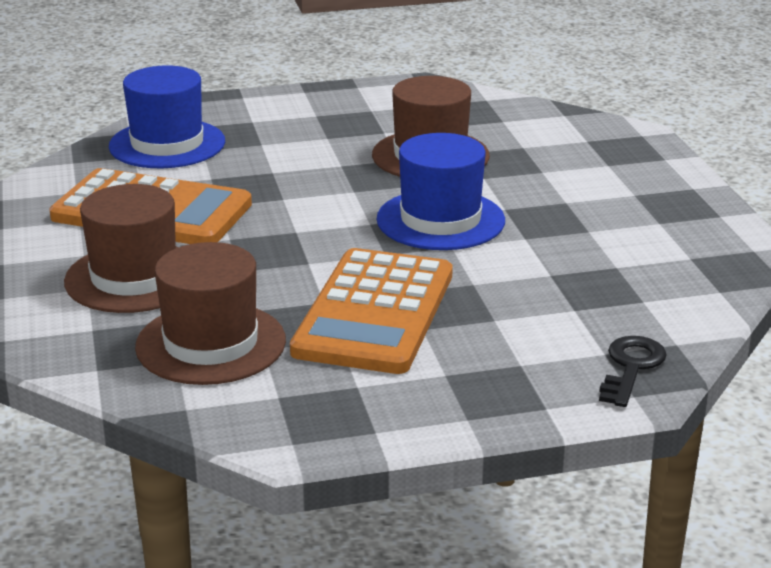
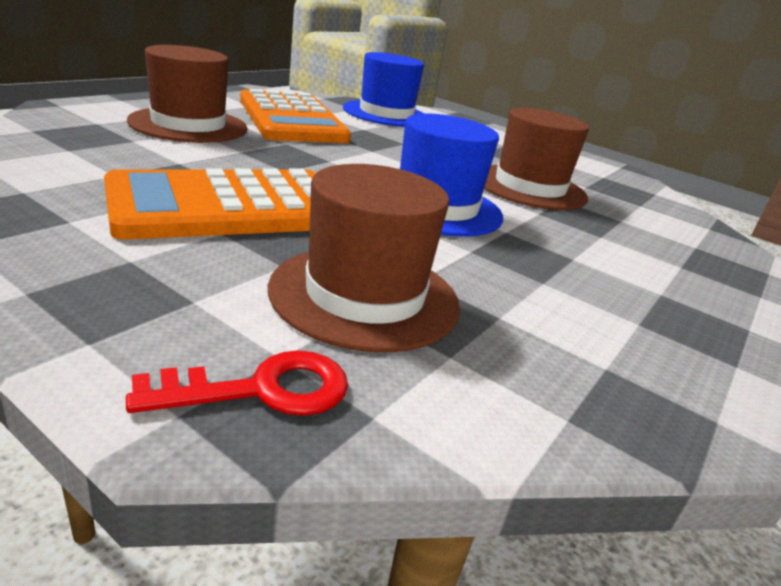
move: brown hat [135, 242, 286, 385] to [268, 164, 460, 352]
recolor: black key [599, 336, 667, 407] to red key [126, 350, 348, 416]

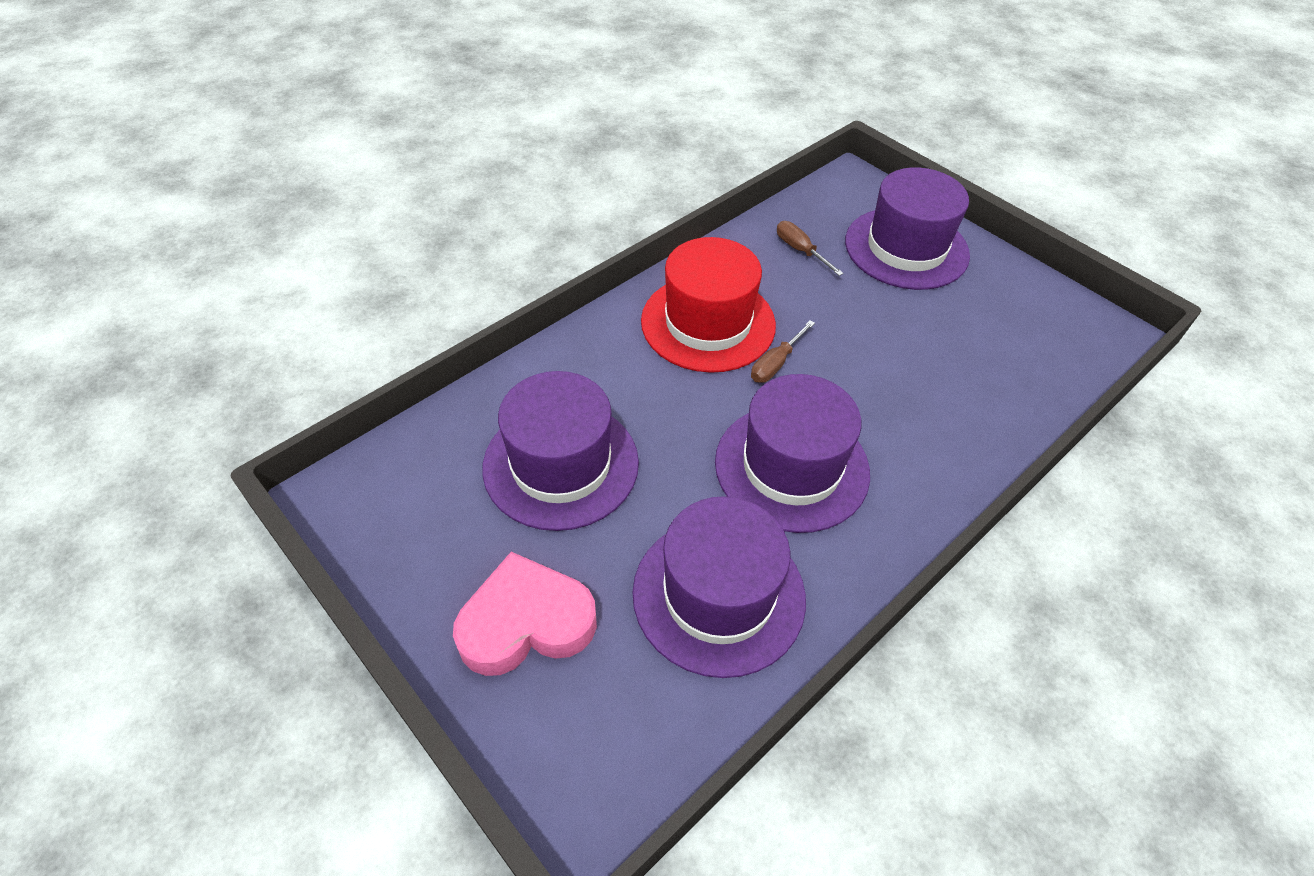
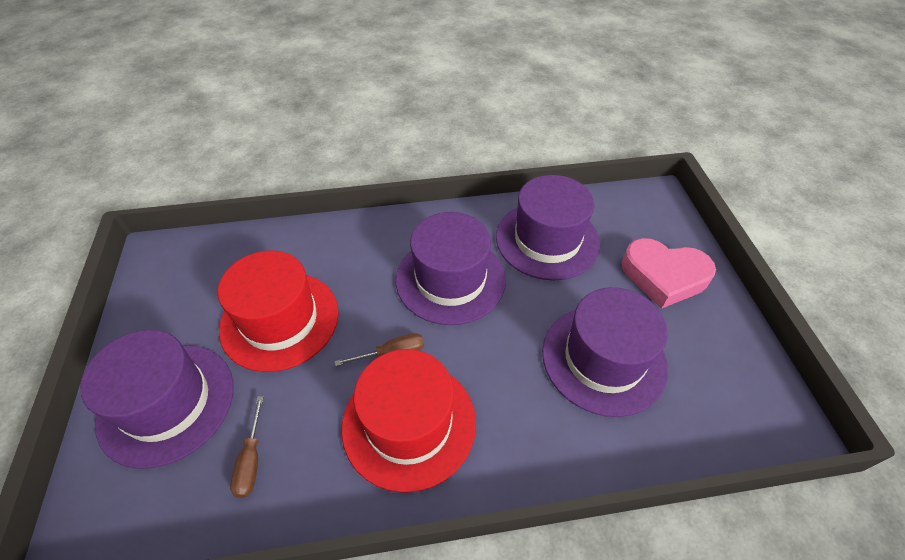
insert: red hat [218, 251, 339, 372]

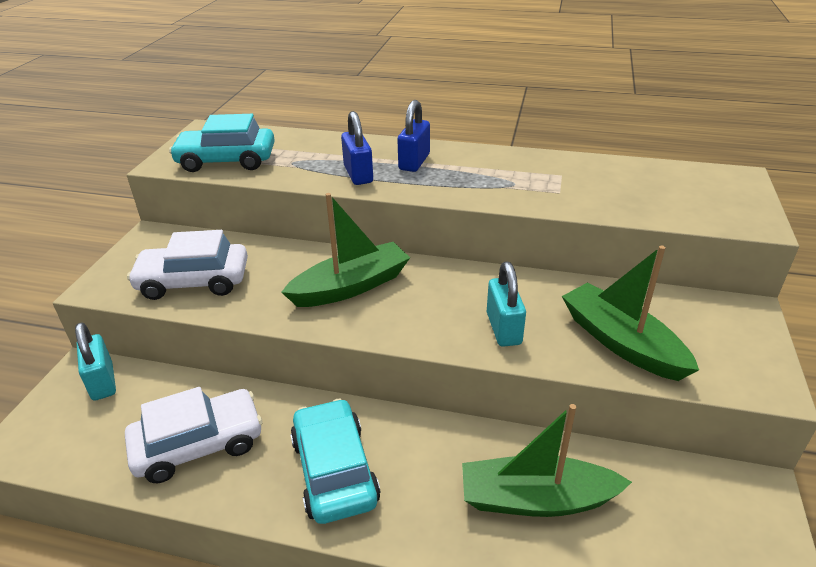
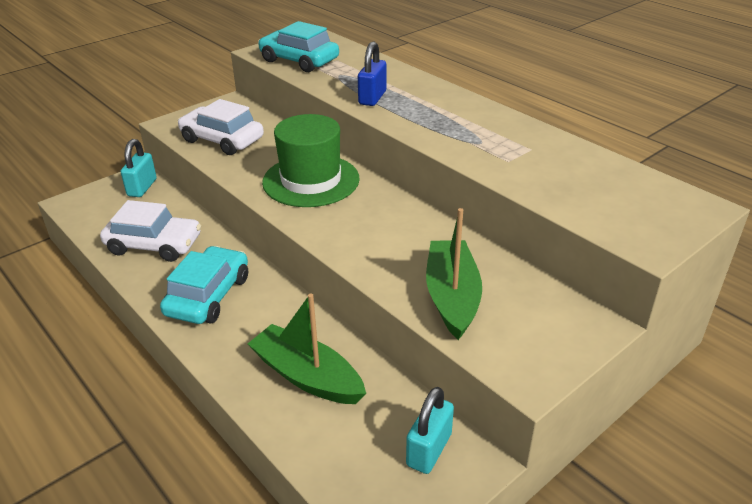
delete: blue padlock [397, 100, 430, 172]
move: turquoise padlock [487, 262, 526, 347] to [406, 387, 454, 474]
replace: green boat [281, 193, 410, 307] to green hat [262, 114, 360, 207]

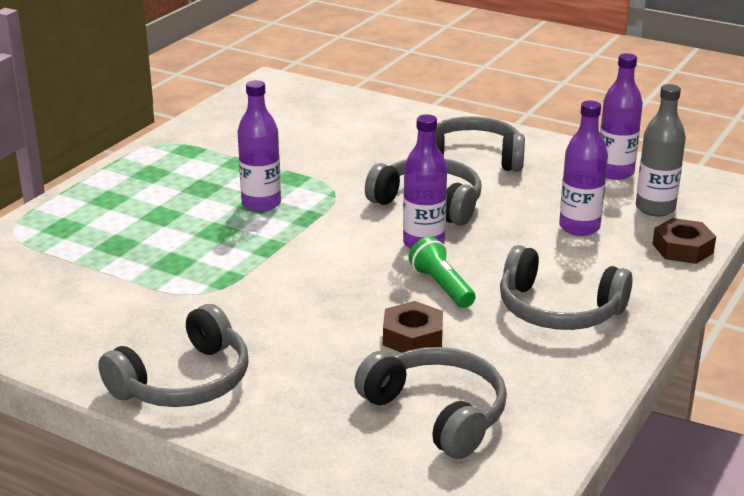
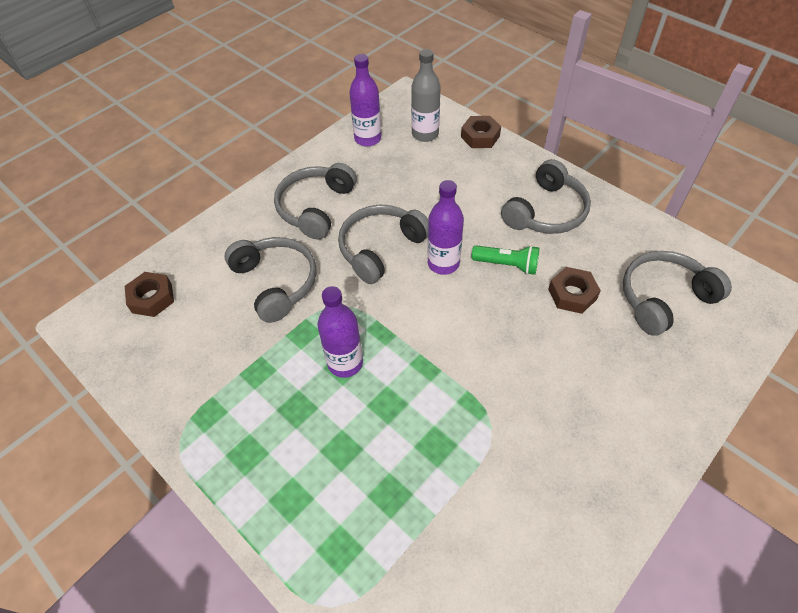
delete: purple bottle [559, 101, 608, 236]
insert: brown nut [125, 272, 174, 317]
move: grey headphones [98, 304, 249, 407] to [225, 237, 317, 323]
rotate: green flashlight [409, 237, 475, 308] = [472, 245, 539, 275] 150 degrees counterclockwise

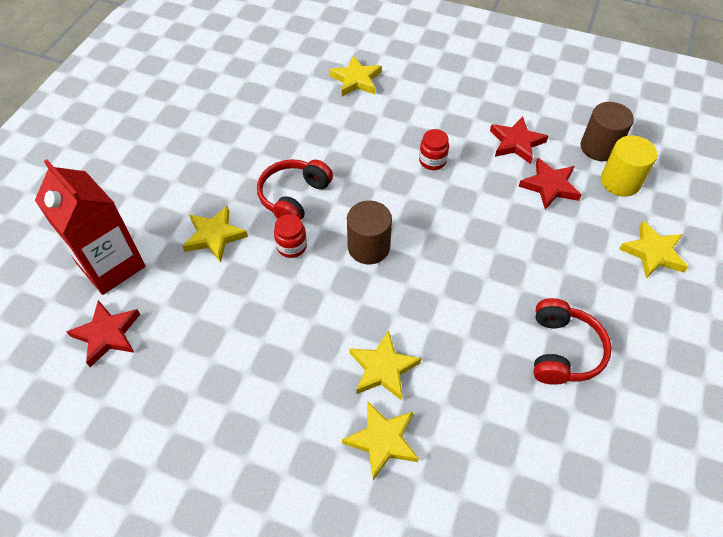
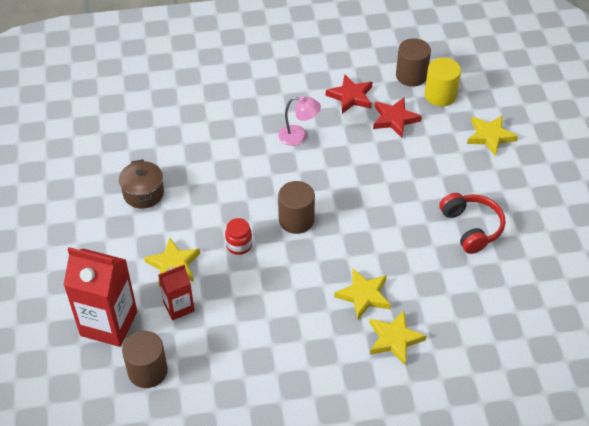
delete: red headphones [257, 159, 333, 220]; yellow star [329, 55, 382, 96]
insert: brown pot [119, 159, 164, 209]; red carton [158, 265, 194, 320]
replace: red star [66, 300, 140, 367] to brown cylinder [122, 331, 168, 388]; red jar [419, 129, 449, 170] to pink lamp [278, 96, 321, 146]

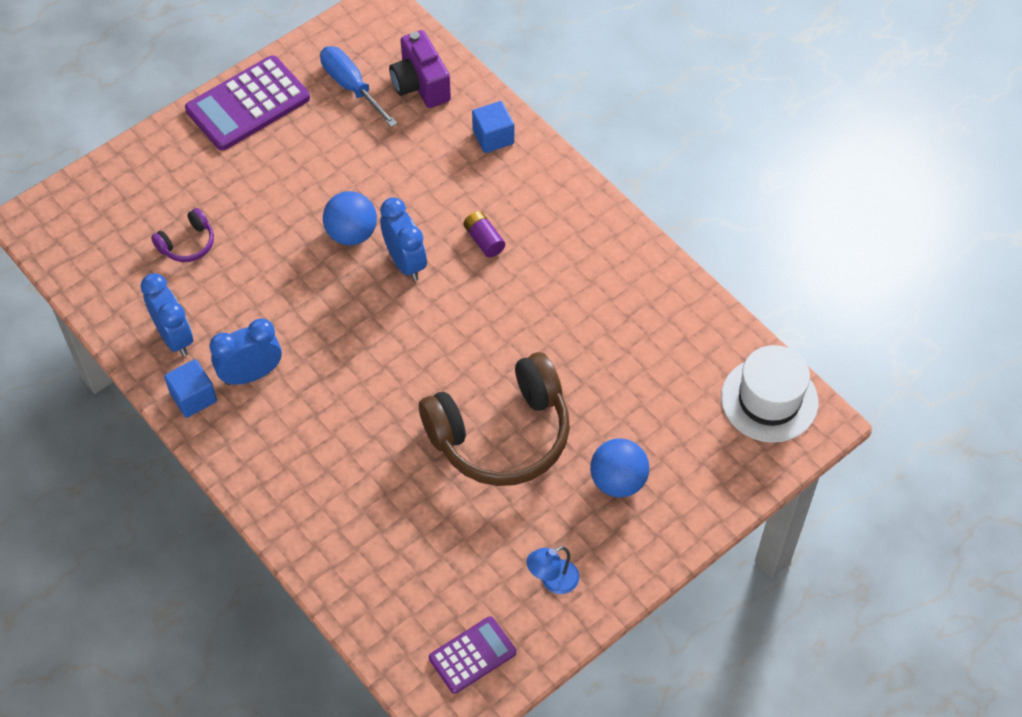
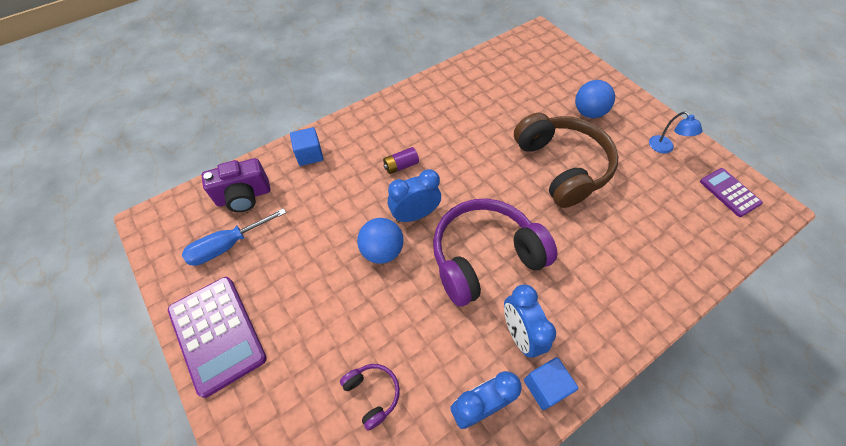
delete: white hat [721, 345, 818, 443]
insert: purple headphones [433, 199, 557, 307]

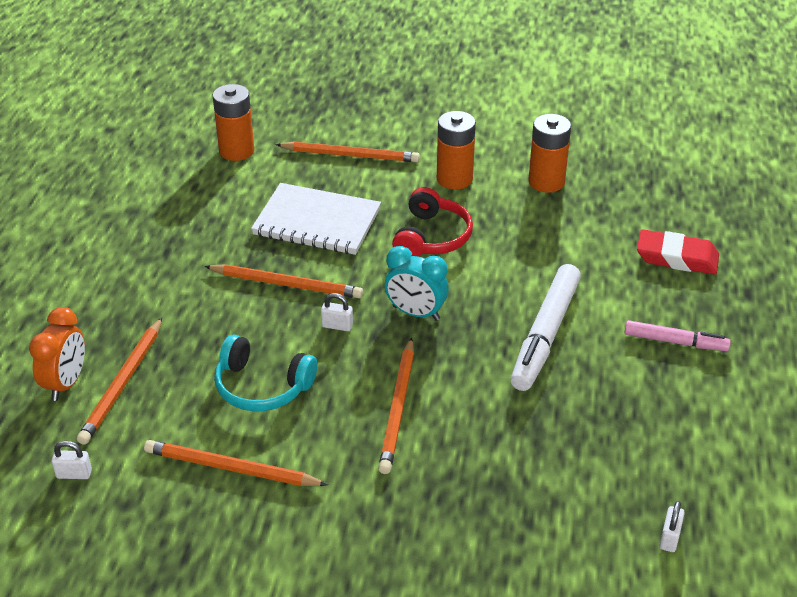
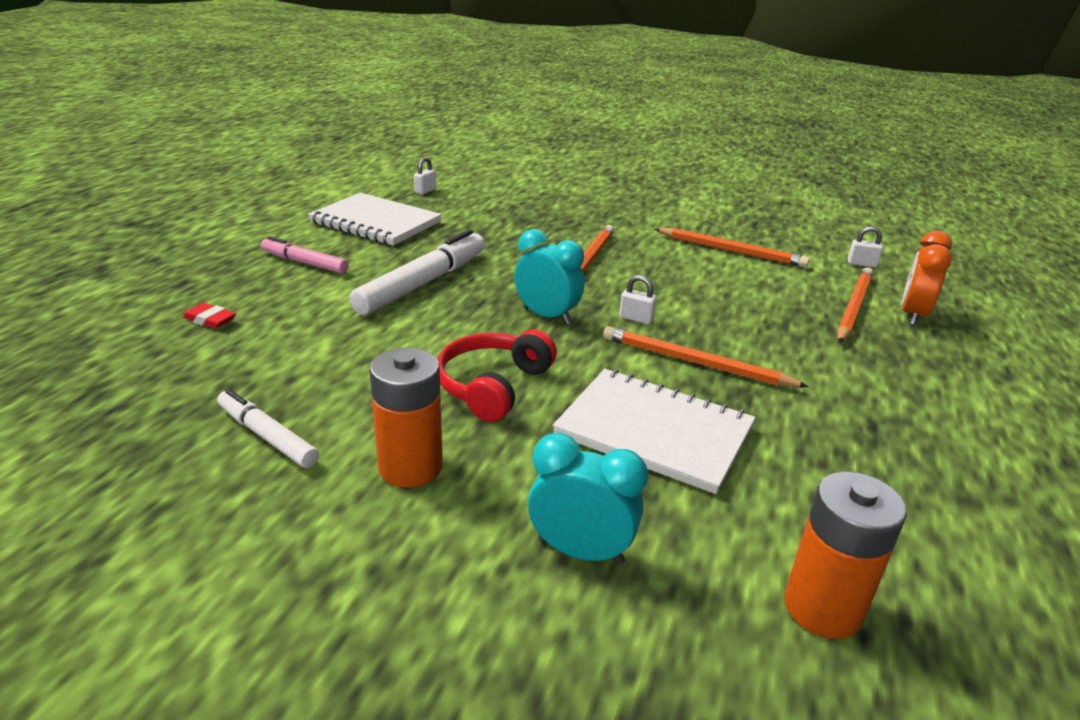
delete: turquoise headphones [214, 334, 317, 411]
insert: white notebook [308, 193, 442, 246]
replace: orange pencil [275, 141, 420, 162] to turquoise clock [528, 433, 648, 565]; orange battery [528, 114, 571, 193] to white marker [217, 389, 319, 468]
resize: red eraser [637, 229, 719, 275] = [183, 303, 236, 329] x0.53

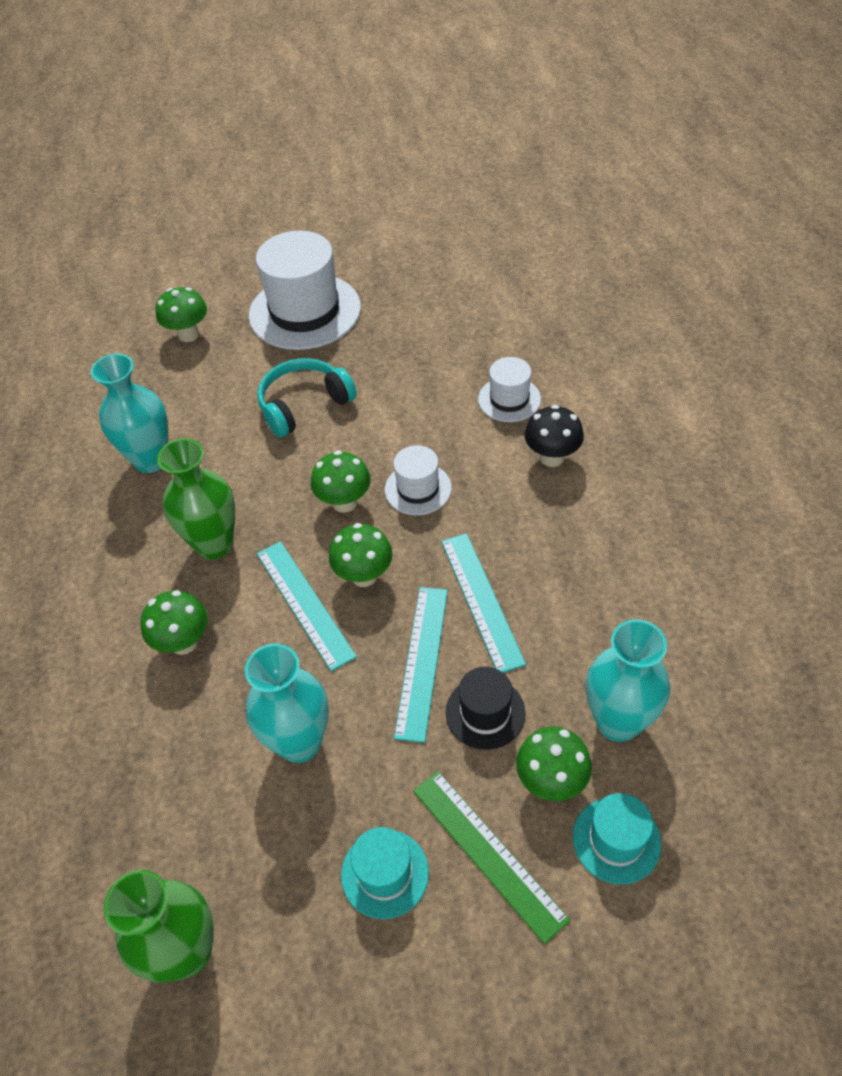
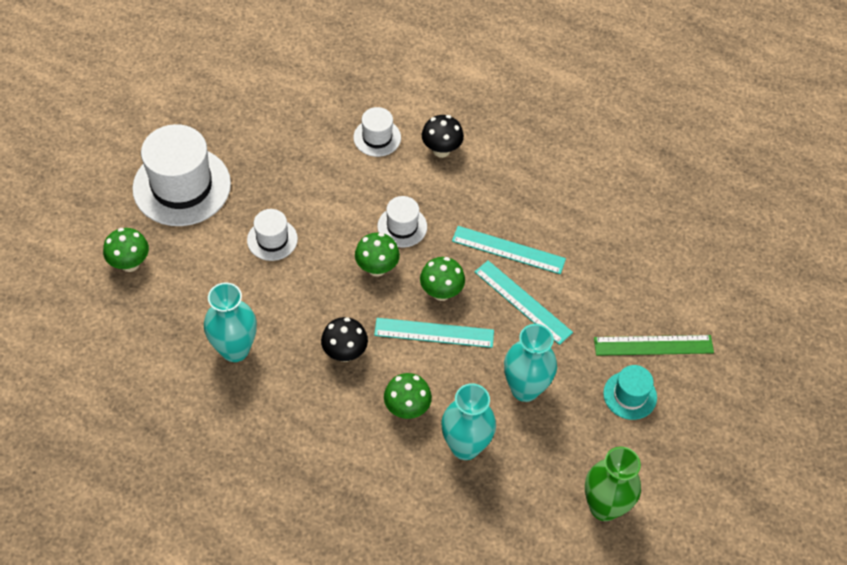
delete: black hat [446, 667, 525, 750]; green mushroom [516, 727, 592, 801]; turquoise hat [573, 793, 661, 884]
move: turquoise vase [586, 619, 670, 742] to [441, 383, 496, 460]
replace: green vase [157, 438, 235, 559] to black mushroom [321, 317, 368, 362]; turquoise headphones [257, 358, 357, 437] to white hat [247, 209, 298, 261]

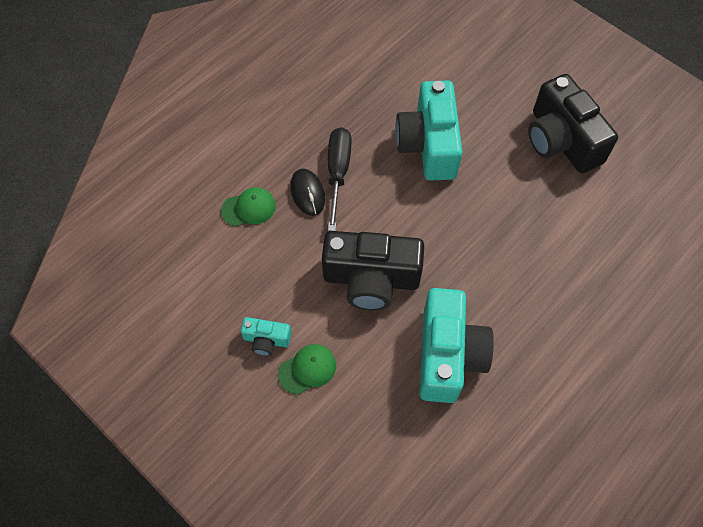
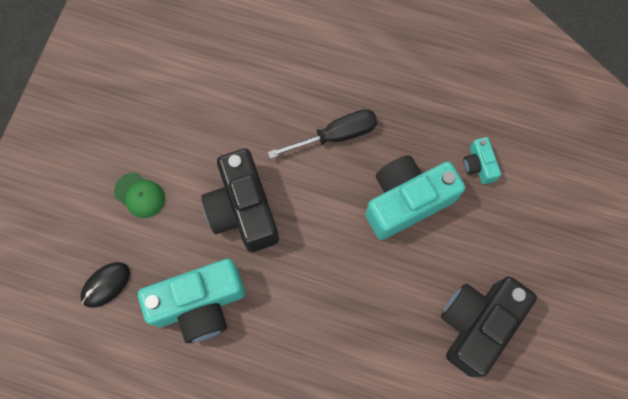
delete: green cap [221, 187, 276, 227]
move: turquoise camera [241, 317, 291, 356] to [463, 137, 501, 184]; black mouse [290, 169, 325, 216] to [81, 262, 130, 308]

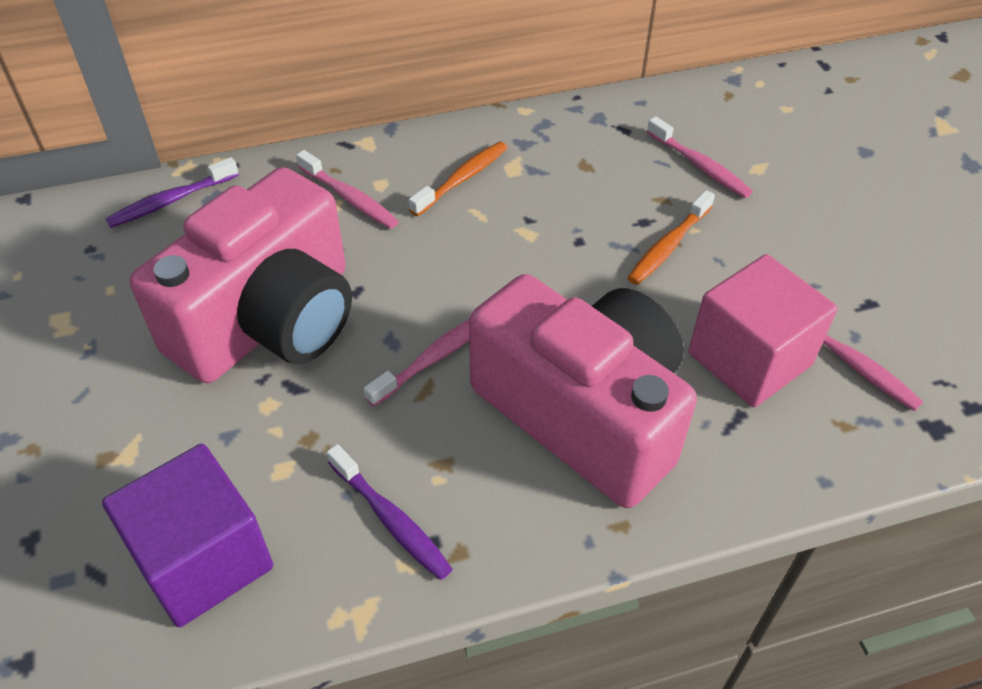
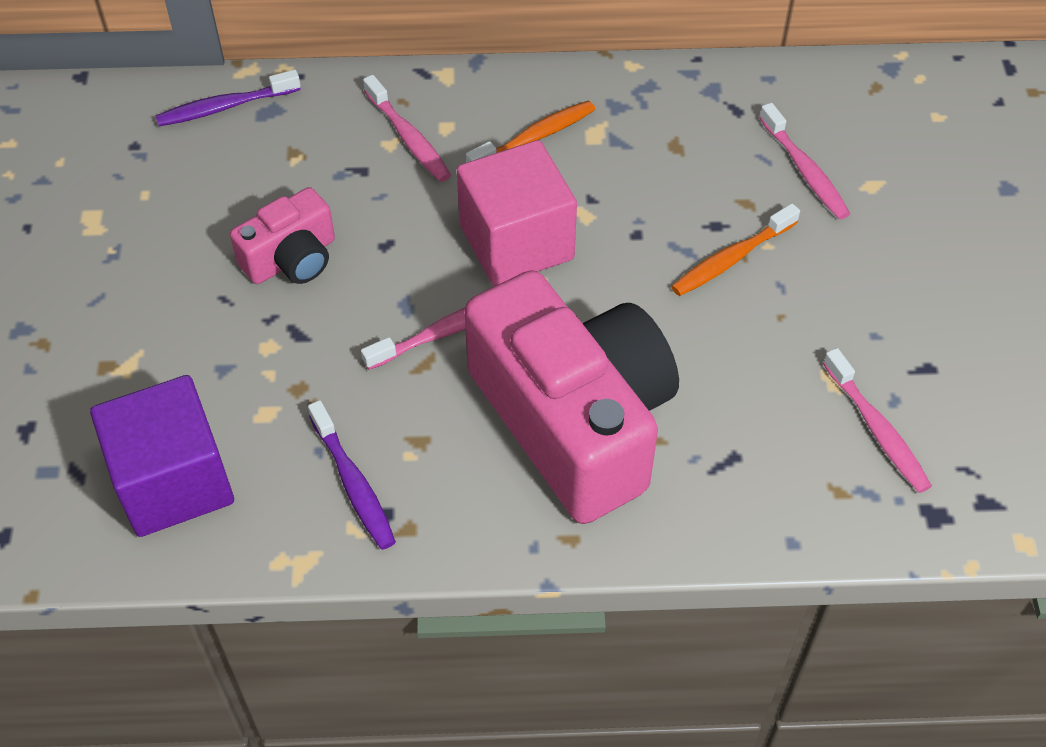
move: pink cube [689, 254, 838, 407] to [457, 140, 577, 286]
resize: pink camera [130, 167, 352, 383] = [230, 187, 335, 284] x0.48

